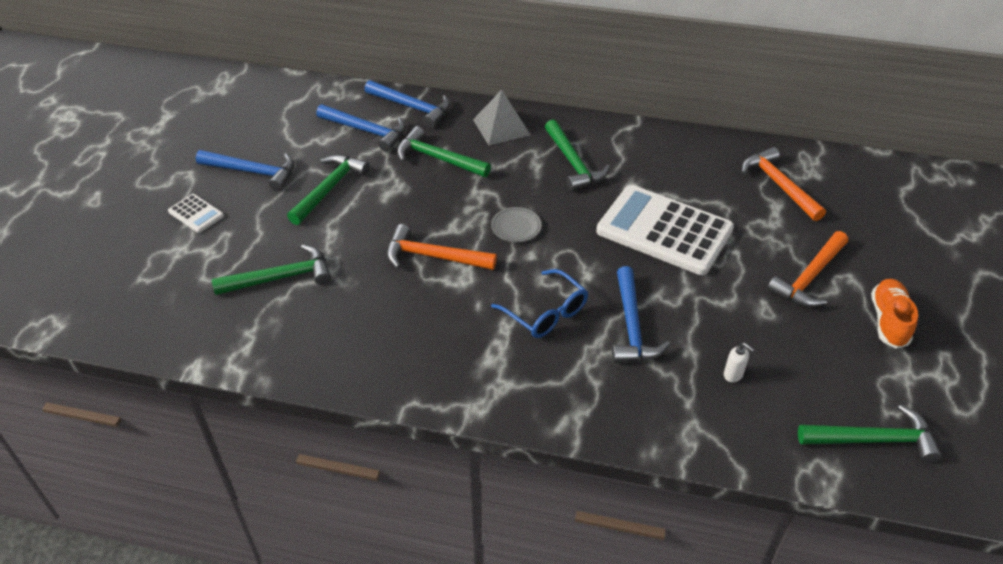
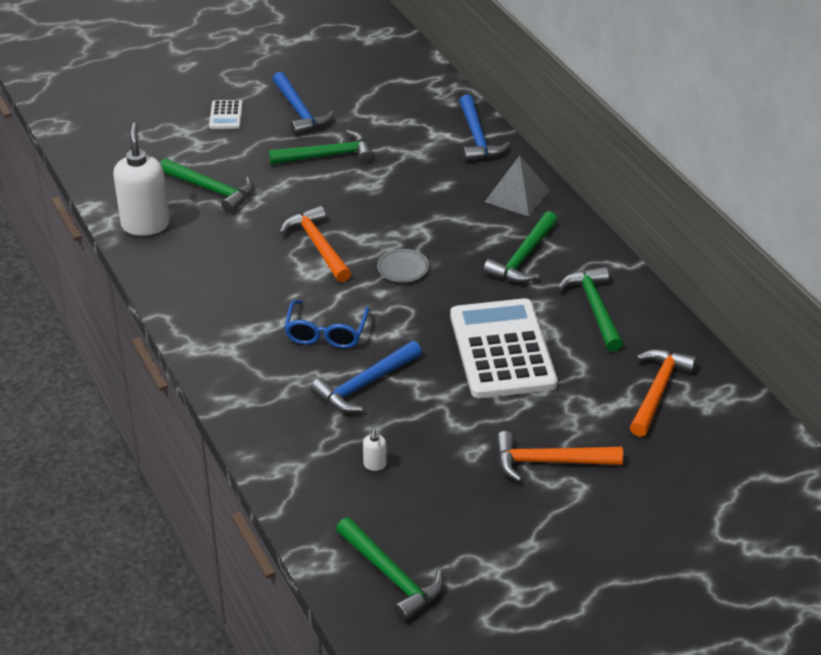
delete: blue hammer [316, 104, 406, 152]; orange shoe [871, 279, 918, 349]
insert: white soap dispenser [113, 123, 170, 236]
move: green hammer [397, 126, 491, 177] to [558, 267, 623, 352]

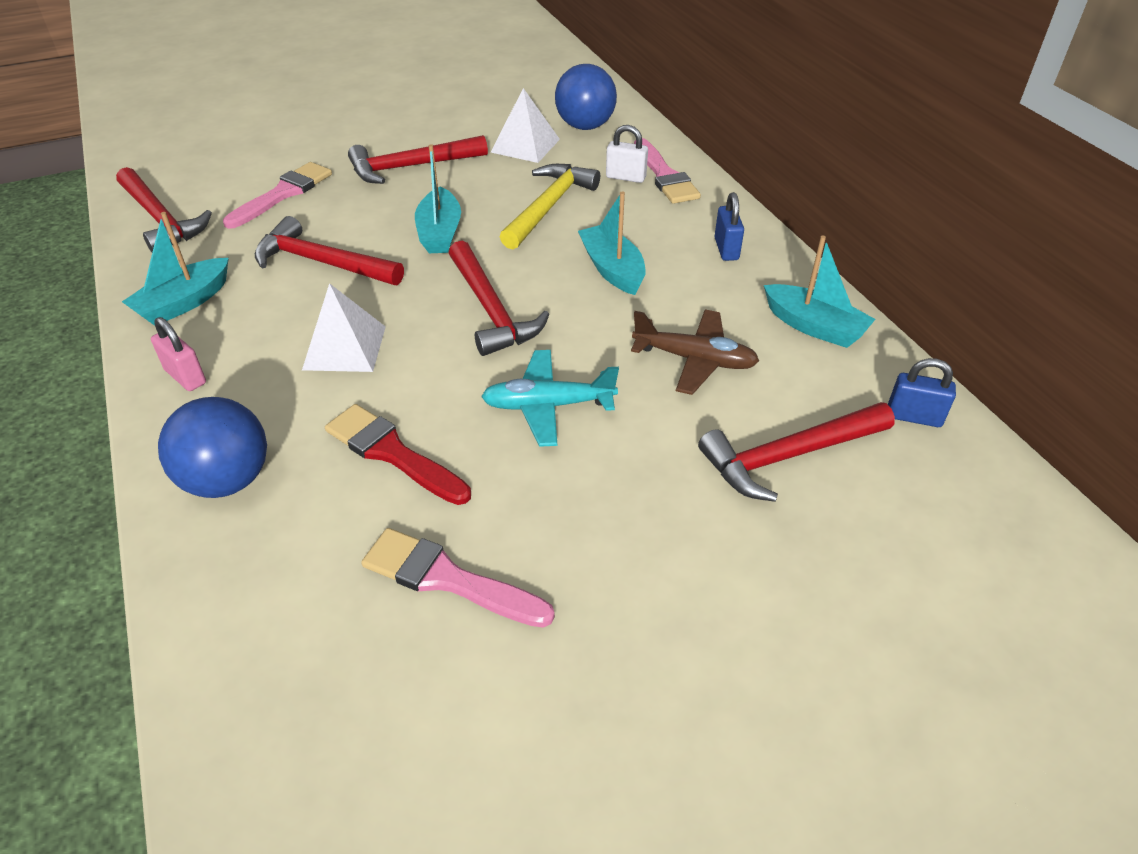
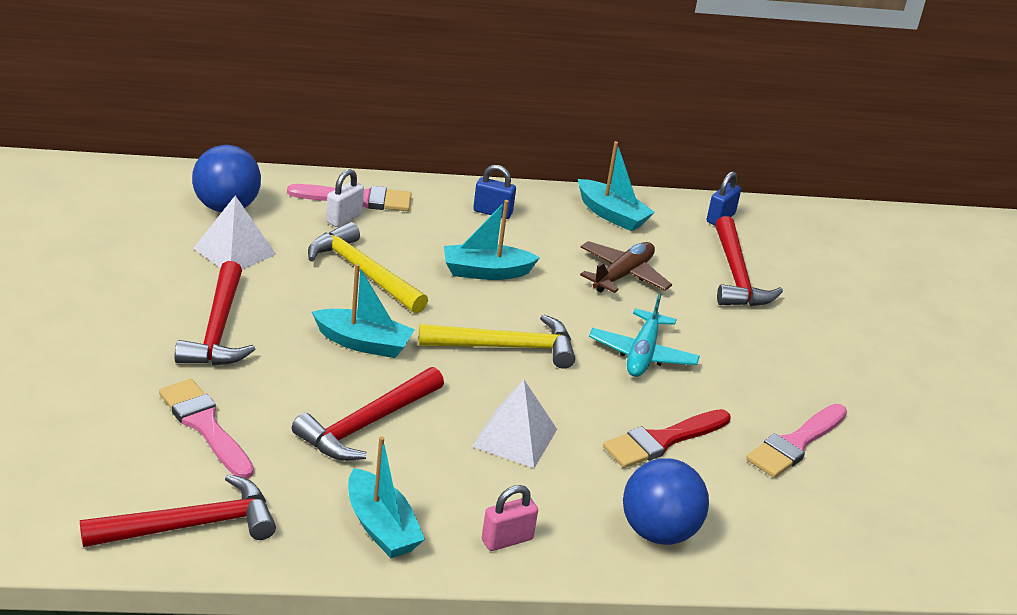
recolor: red hammer [449, 241, 549, 356] to yellow hammer [419, 314, 575, 369]
rotate: turquoise boat [764, 235, 876, 348] = [578, 141, 655, 231] 75 degrees clockwise

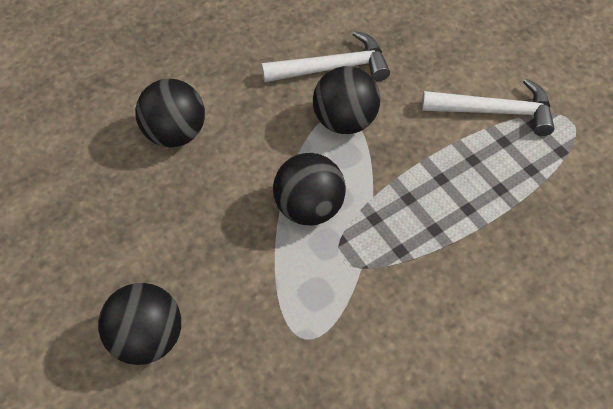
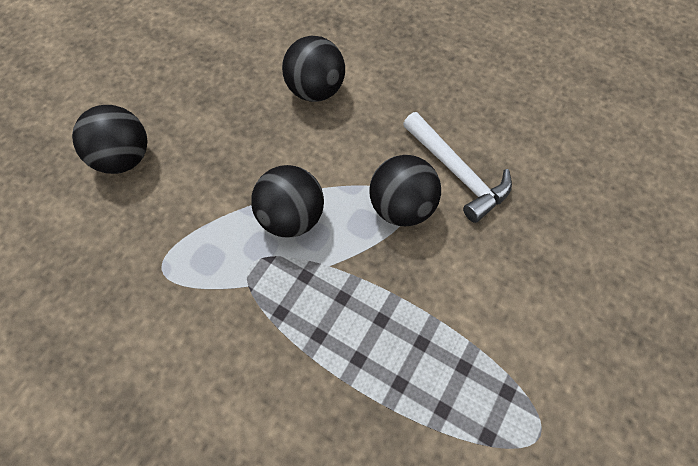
delete: white hammer [422, 79, 555, 136]

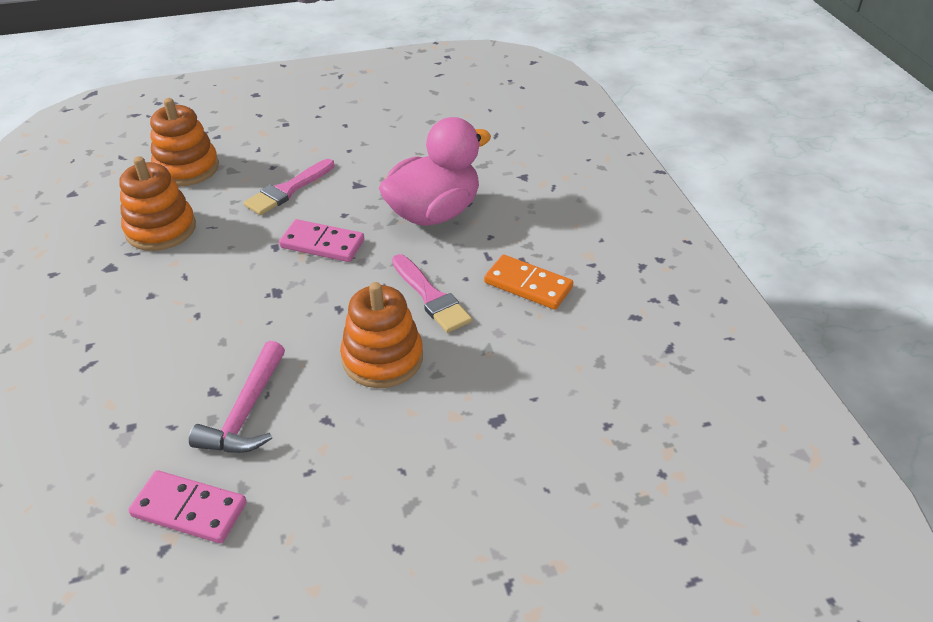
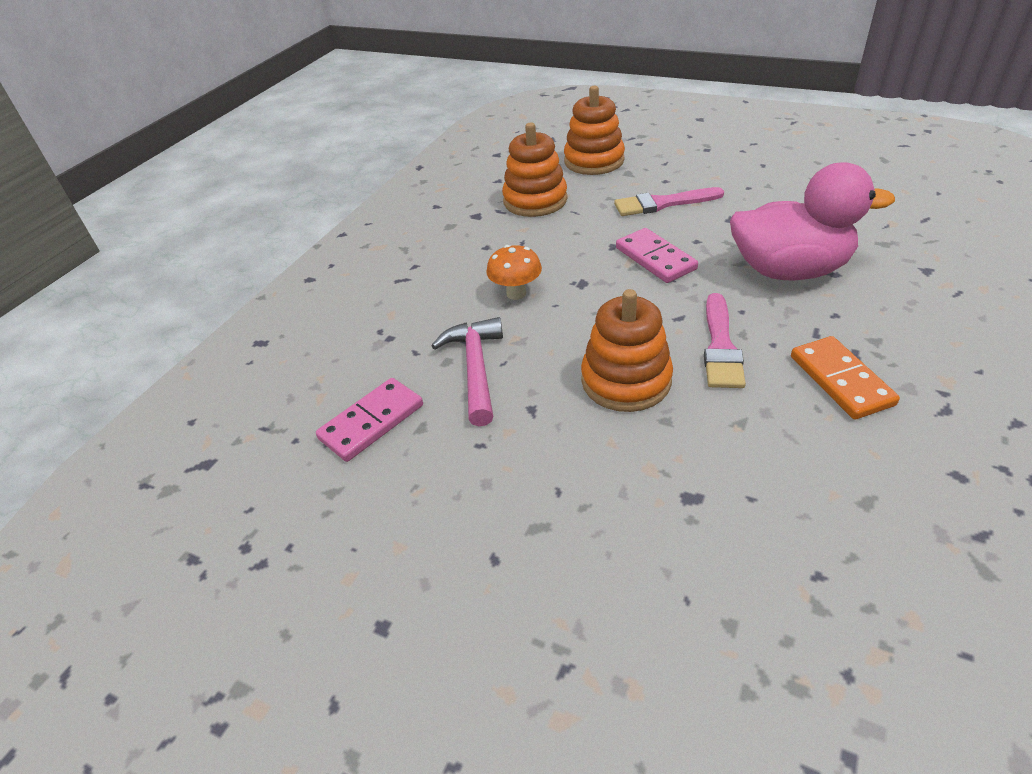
insert: orange mushroom [486, 245, 542, 300]
rotate: pink domino [128, 470, 247, 544] = [316, 378, 423, 462] 75 degrees clockwise; pink hammer [189, 341, 285, 453] = [431, 317, 503, 426] 120 degrees clockwise

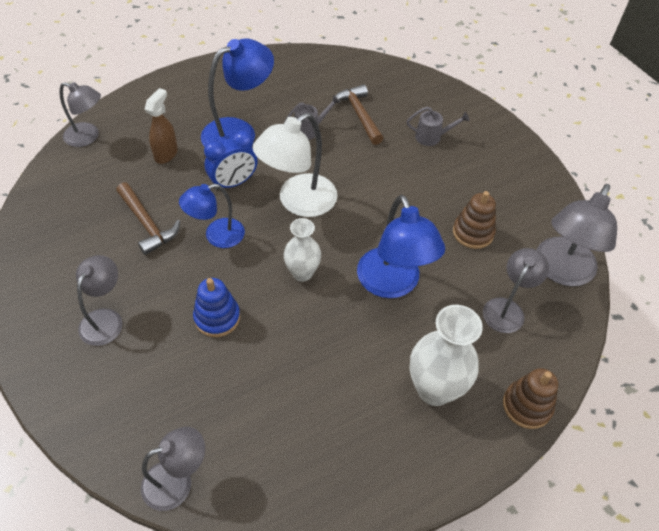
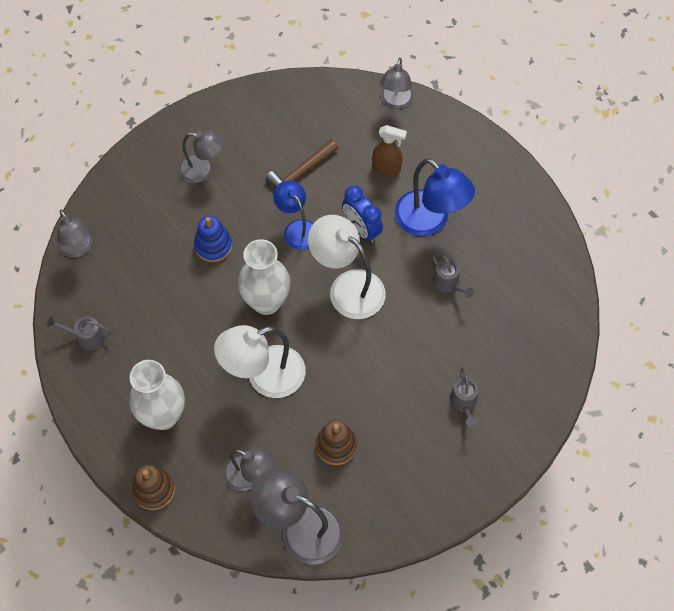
delete: brown hammer [332, 84, 384, 145]
insert: grey watering can [47, 316, 113, 351]
recolor: blue lamp [357, 195, 445, 298] to white lamp [214, 325, 305, 398]
resize: white vase [284, 218, 321, 282] = [238, 239, 290, 315] x1.58

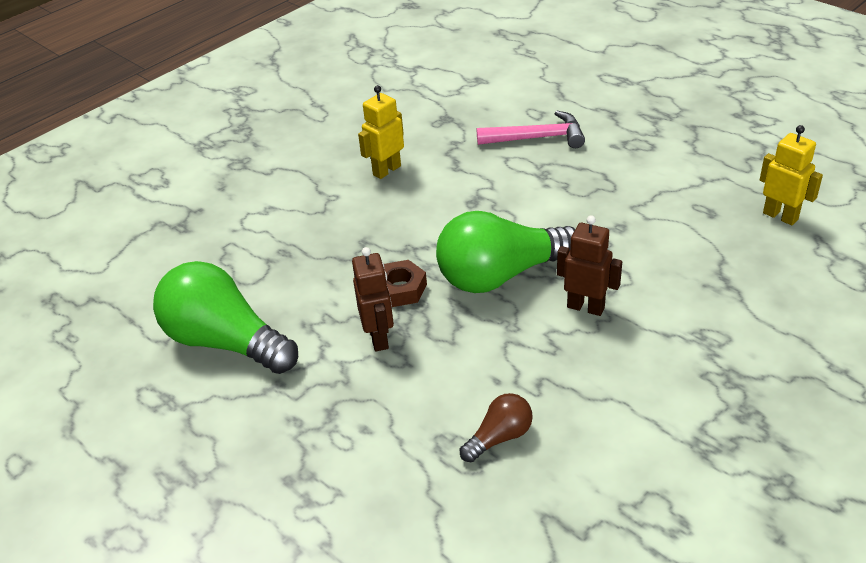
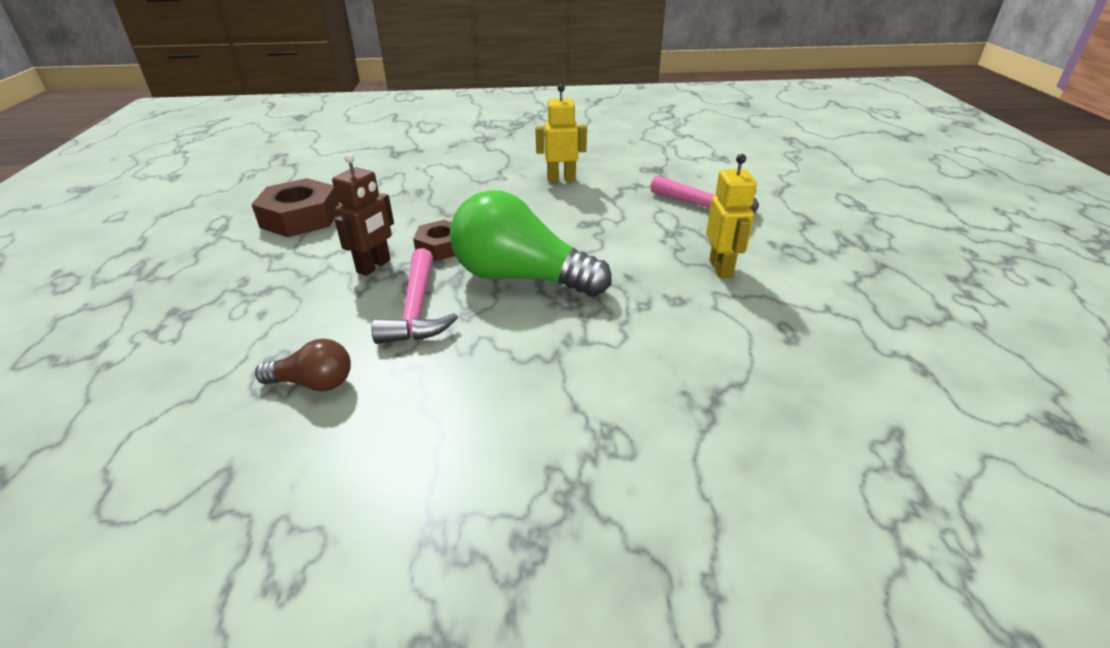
delete: brown robot [557, 215, 622, 316]
insert: pink hammer [372, 248, 458, 344]
move: yellow robot [760, 125, 823, 225] to [706, 154, 757, 278]
replace: green light bulb [153, 261, 298, 374] to brown nut [251, 178, 339, 237]

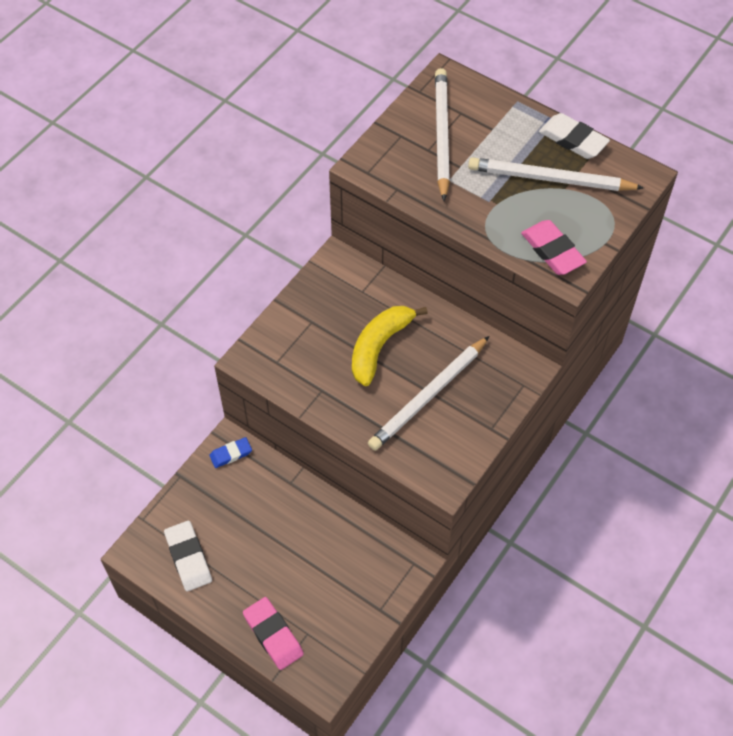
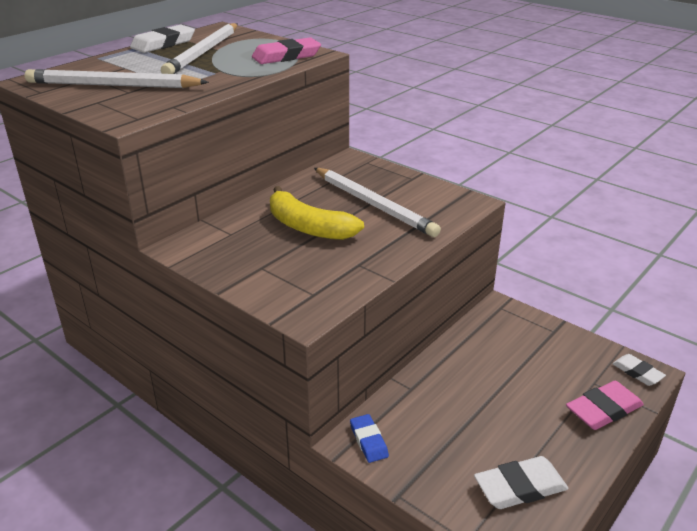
insert: white eraser [612, 354, 666, 386]

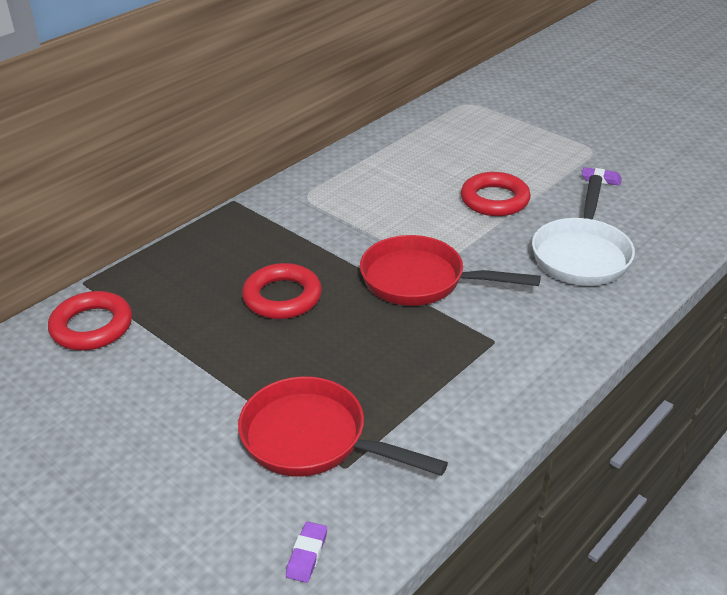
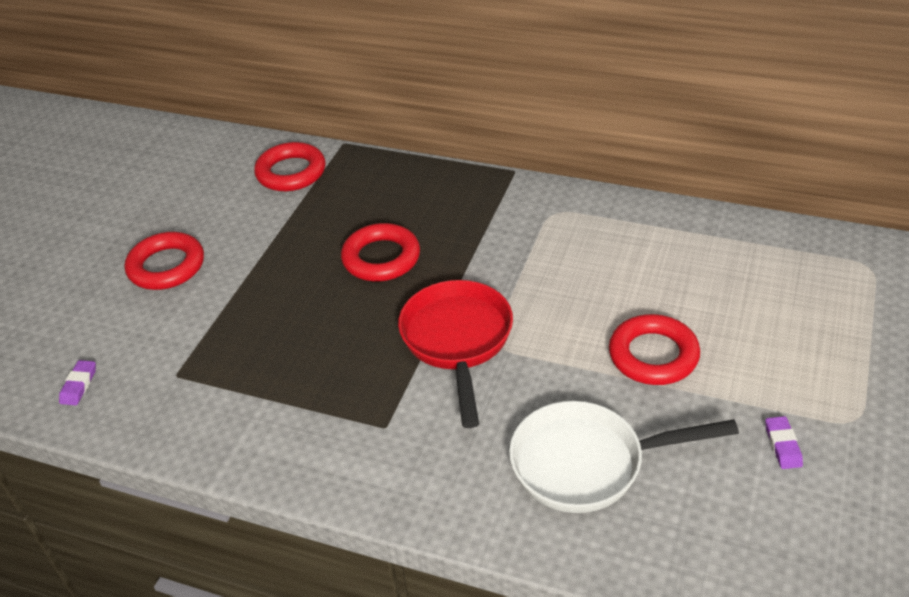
delete: red pan [238, 376, 448, 477]
insert: red ring [125, 232, 204, 290]
rotate: purple eraser [286, 521, 327, 583] = [59, 360, 96, 405] 75 degrees counterclockwise

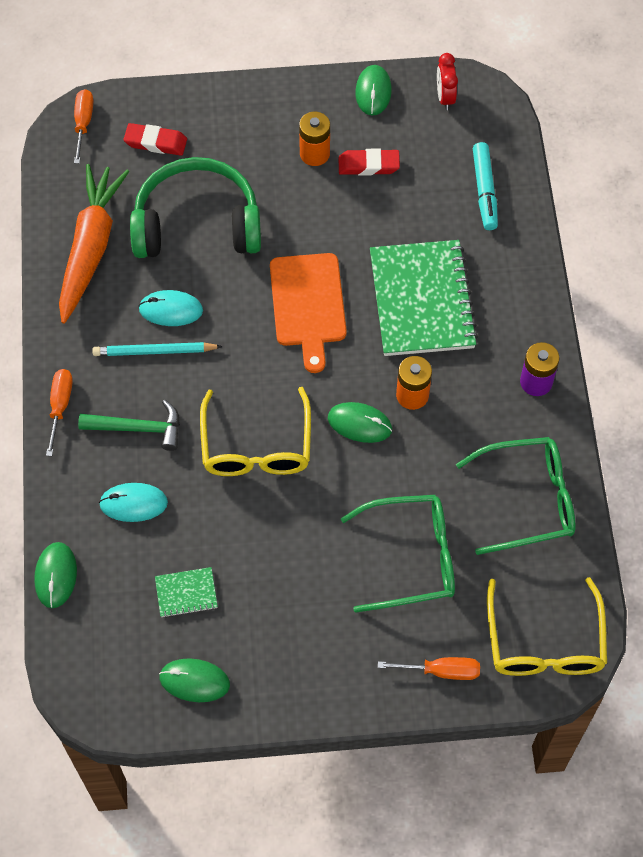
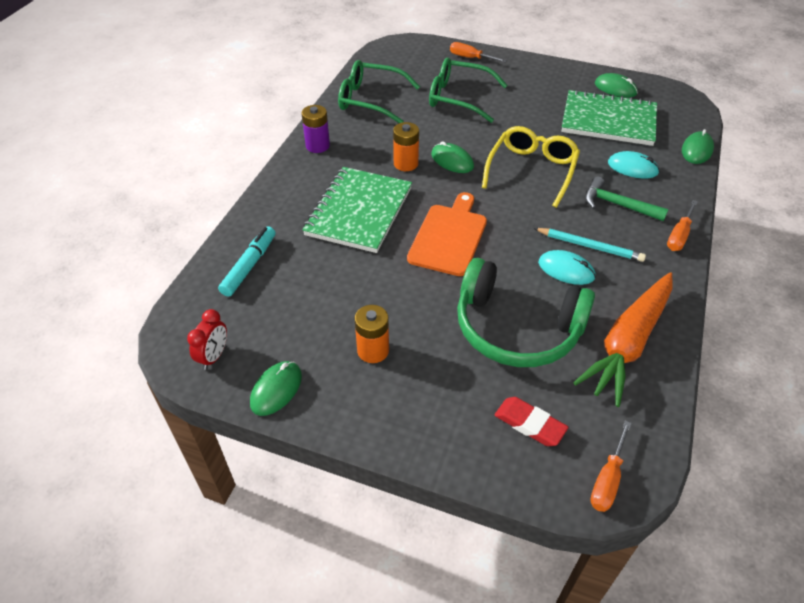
delete: red eraser [339, 149, 400, 175]; yellow glasses [487, 577, 607, 676]
resize: green notebook [155, 567, 218, 618] = [561, 89, 657, 146] x2.32

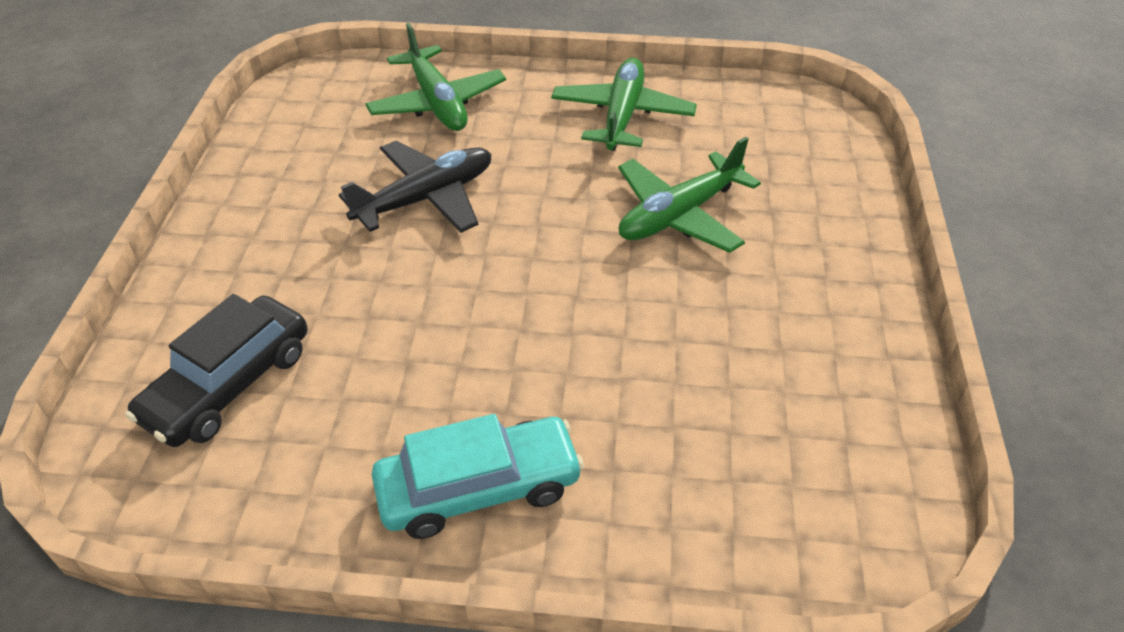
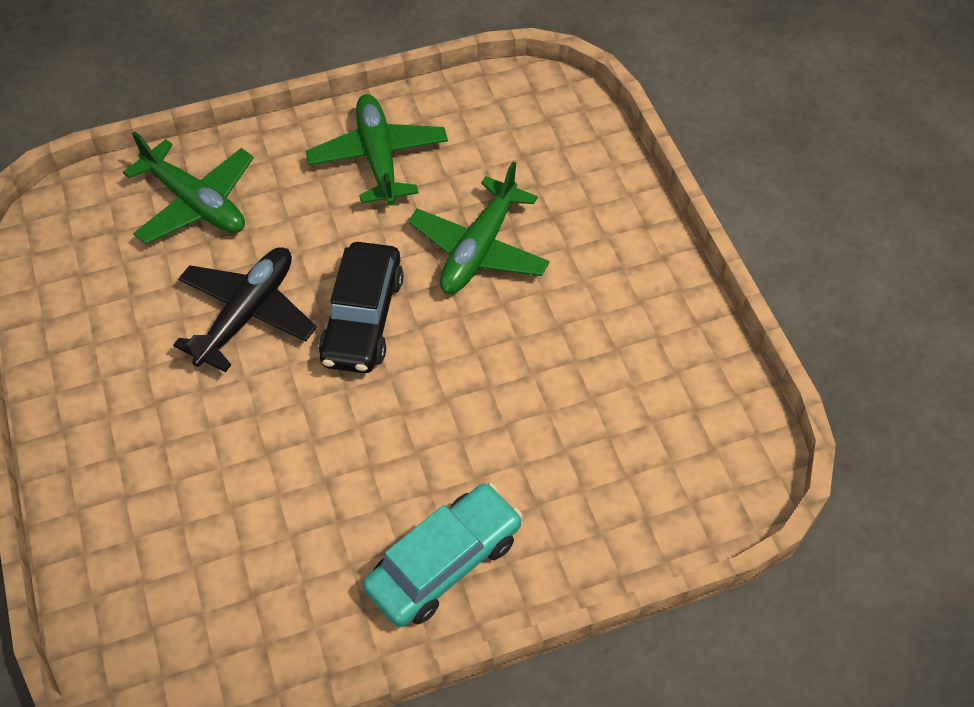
move: black car [125, 294, 308, 447] to [319, 242, 403, 373]

